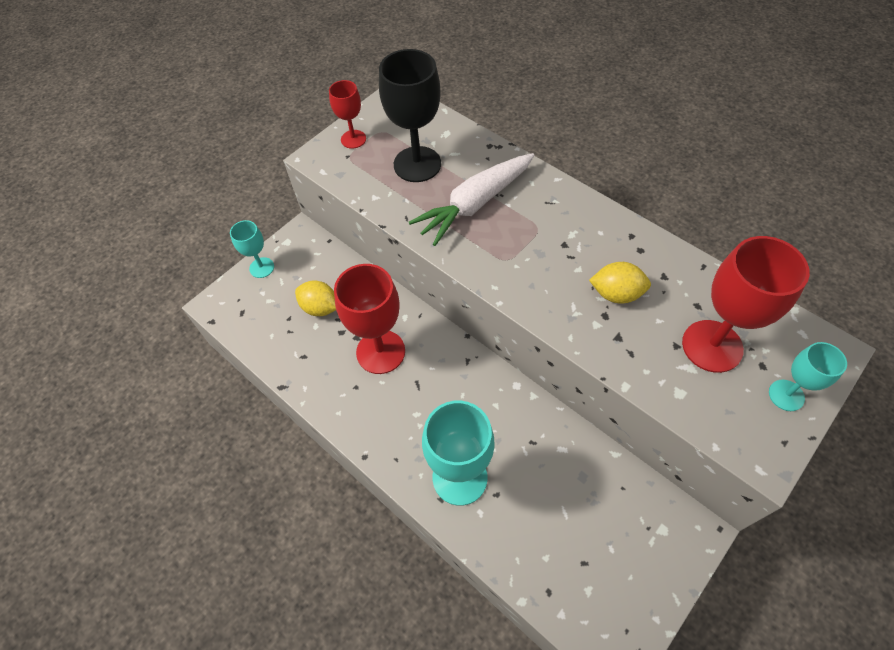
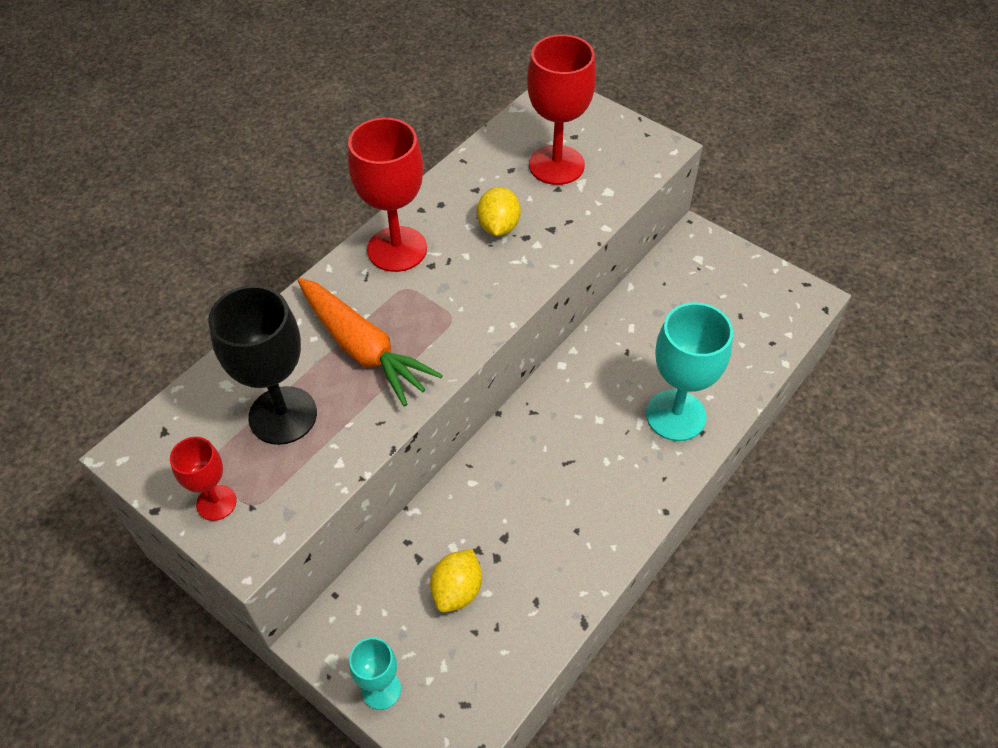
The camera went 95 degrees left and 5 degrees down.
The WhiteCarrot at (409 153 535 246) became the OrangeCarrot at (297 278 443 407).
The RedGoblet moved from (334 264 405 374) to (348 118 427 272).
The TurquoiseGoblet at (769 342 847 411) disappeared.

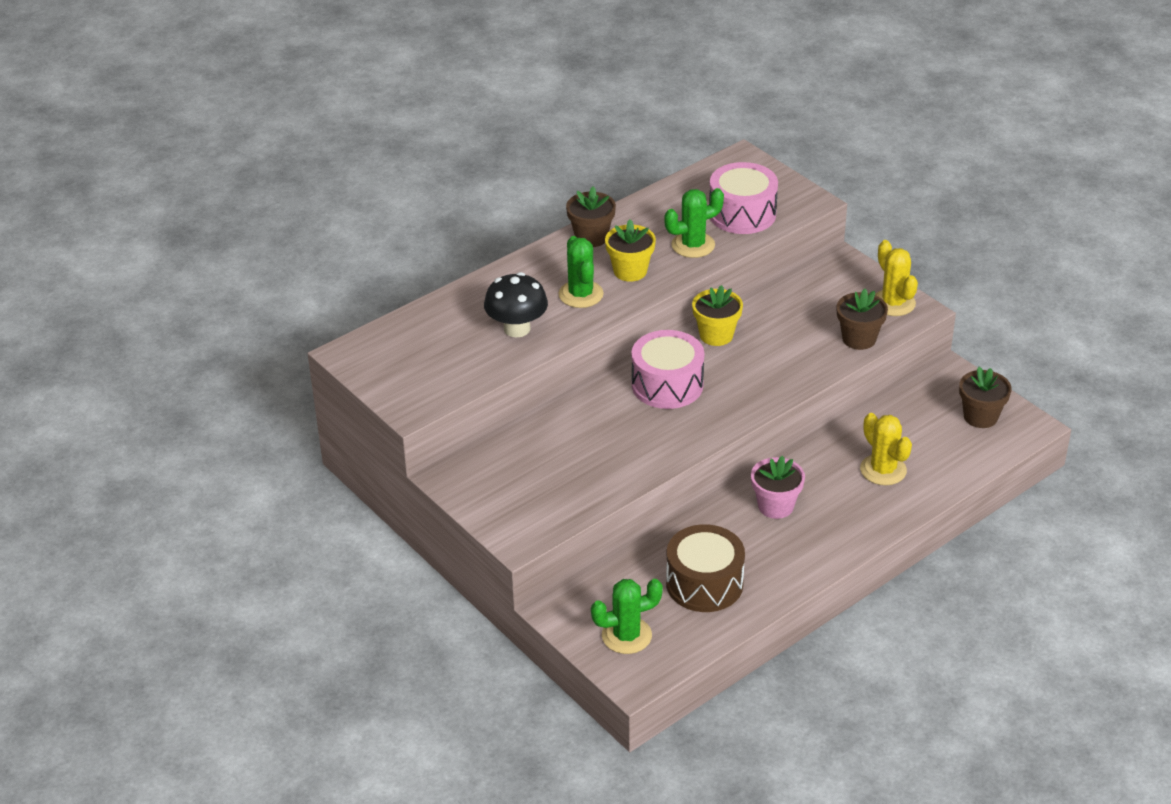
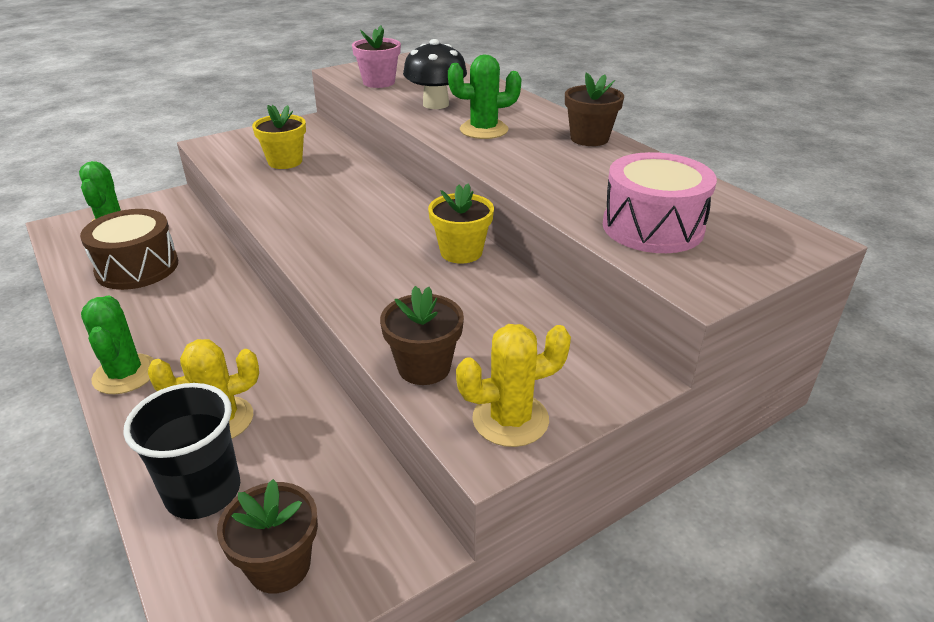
The camera went 95 degrees right and 5 degrees down.
The GreenCactus moved from (664 188 724 258) to (81 295 154 394).
The YellowFlowerPot moved from (605 219 656 282) to (252 105 306 169).
The PinkDrum at (631 330 704 409) disappeared.
The PinkFlowerPot moved from (751 456 805 519) to (352 25 401 88).
The BlackCup at (123 383 240 519) appeared.

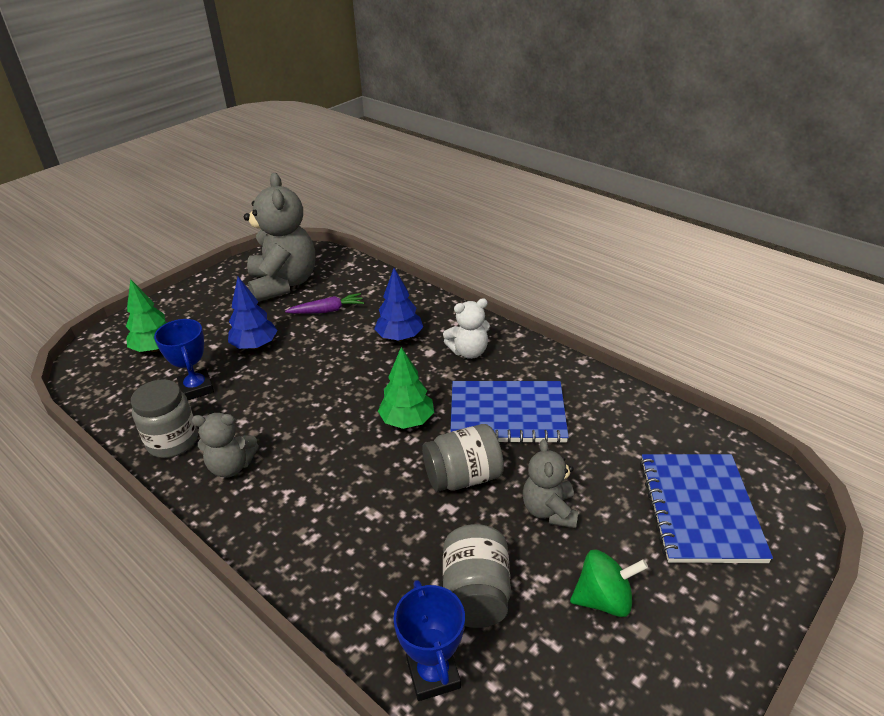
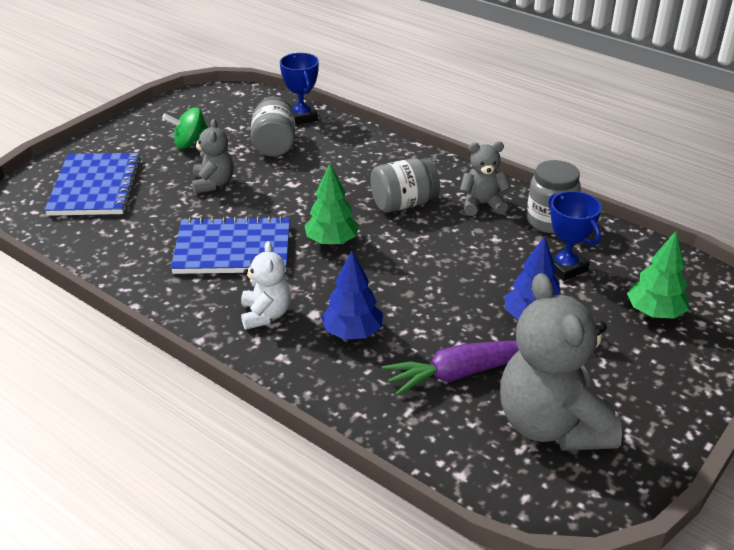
The camera went 175 degrees right and 0 degrees up.
The PurpleCarrot at (285 293 364 314) changed to 1.53 times the size.
The WhiteTeddyBear at (443 298 490 359) turned 105 degrees clockwise.
The GreyJar moved from (422 424 504 492) to (370 158 440 213).

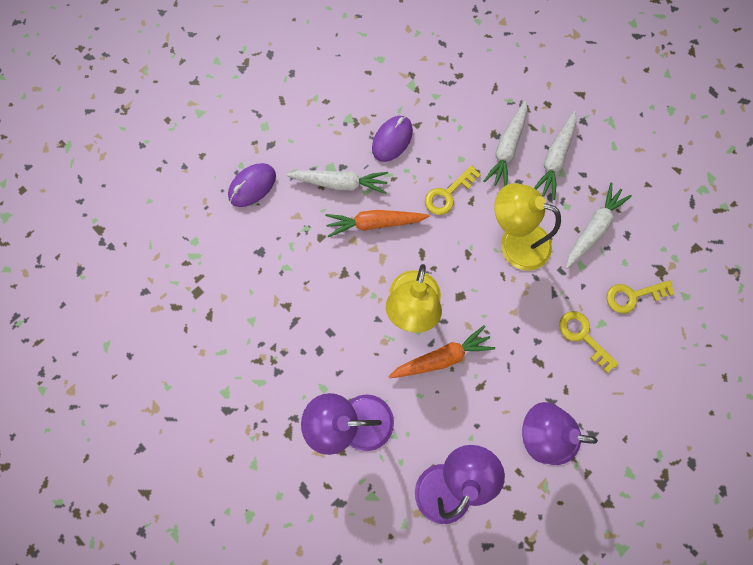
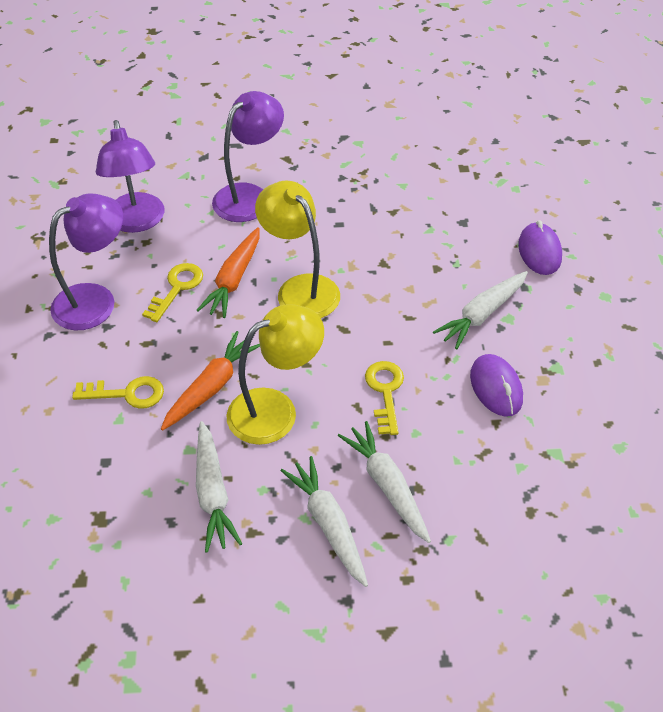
The camera went 130 degrees right and 25 degrees down.
The OrangeCarrot moved from (325 210 430 237) to (161 331 260 431).
The YellowKey moved from (606 280 675 314) to (142 263 203 322).

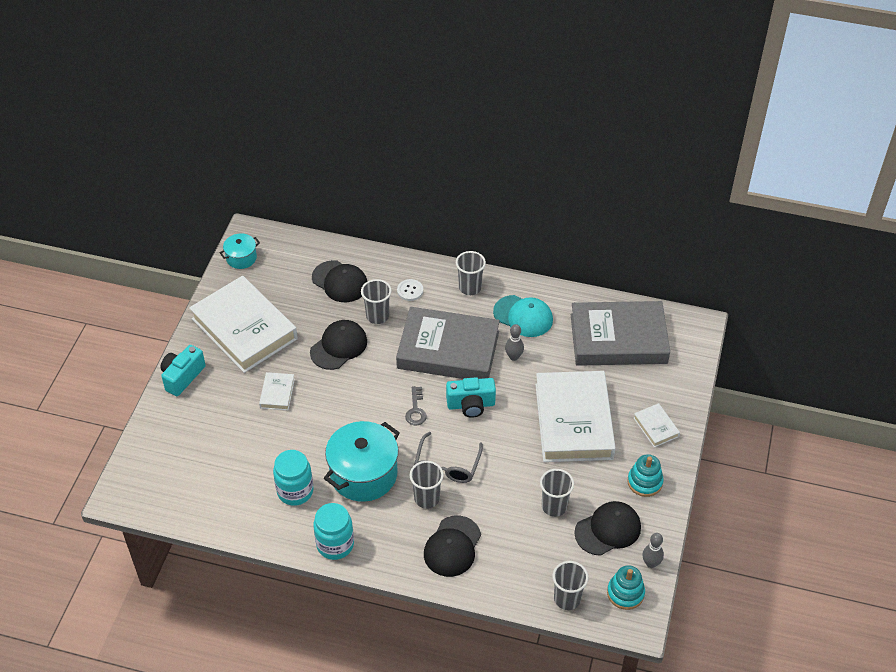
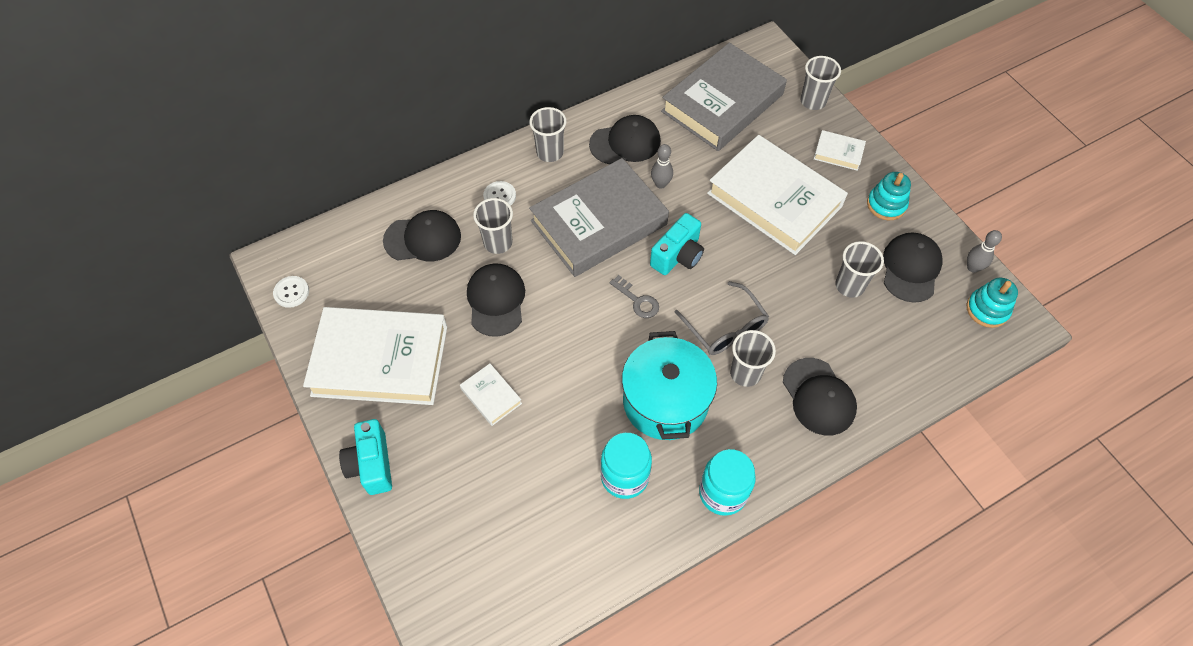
The camera went 45 degrees left and 10 degrees up.
The TurquoisePot at (220 233 260 269) was replaced by the WhiteButton at (273 276 309 308).
The TurquoiseCap at (493 295 553 337) became the BlackCap at (589 115 661 164).
The GreyCup moved from (552 561 589 610) to (800 56 841 110).

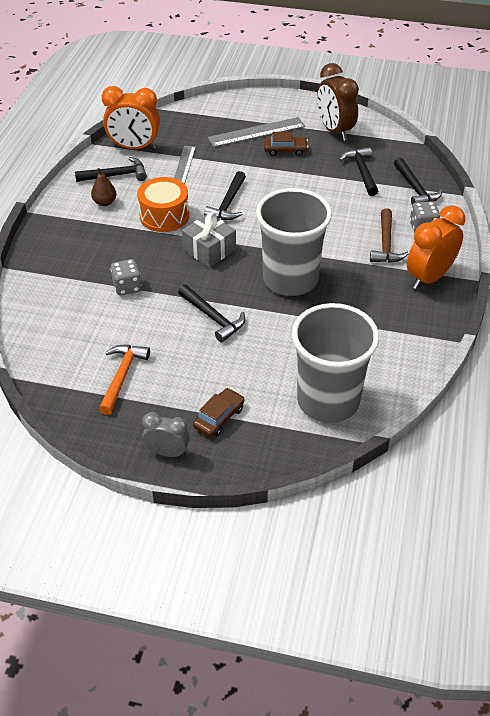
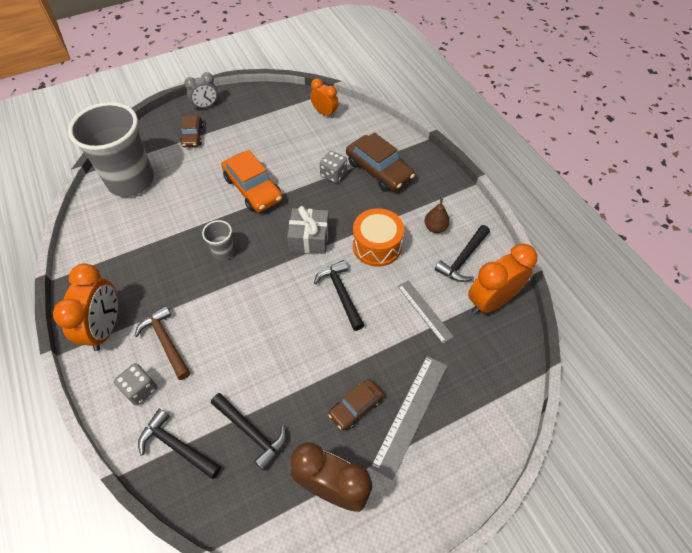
The camera went 140 degrees right and 10 degrees up.
The GreyCup at (256 188 332 296) changed to 0.43 times the size.
The BlackHammer at (178 285 245 342) was replaced by the OrangeCar at (221 150 283 212).
The OrangeHammer at (99 345 150 415) disappeared.
The OrangeClock at (310 78 339 118) appeared.
The BrownCar at (346 132 415 192) appeared.

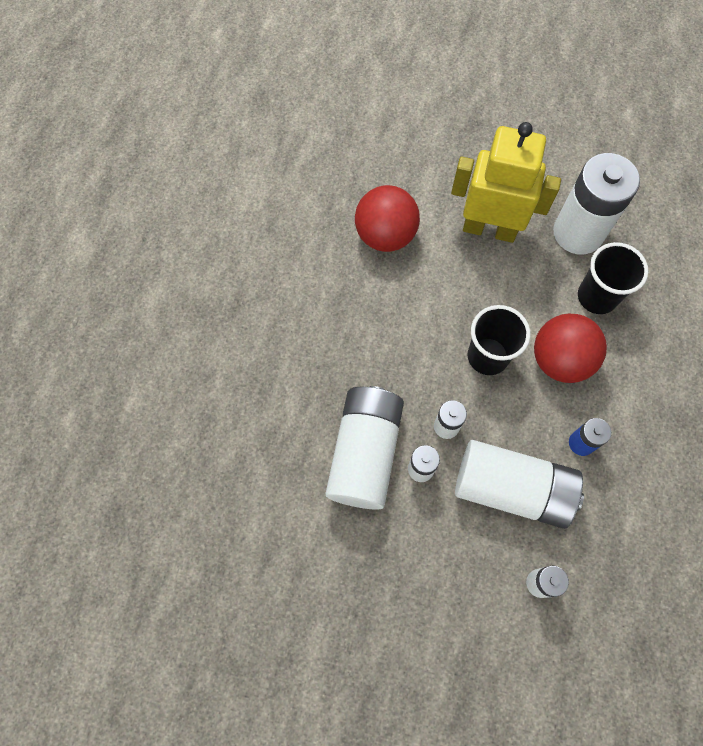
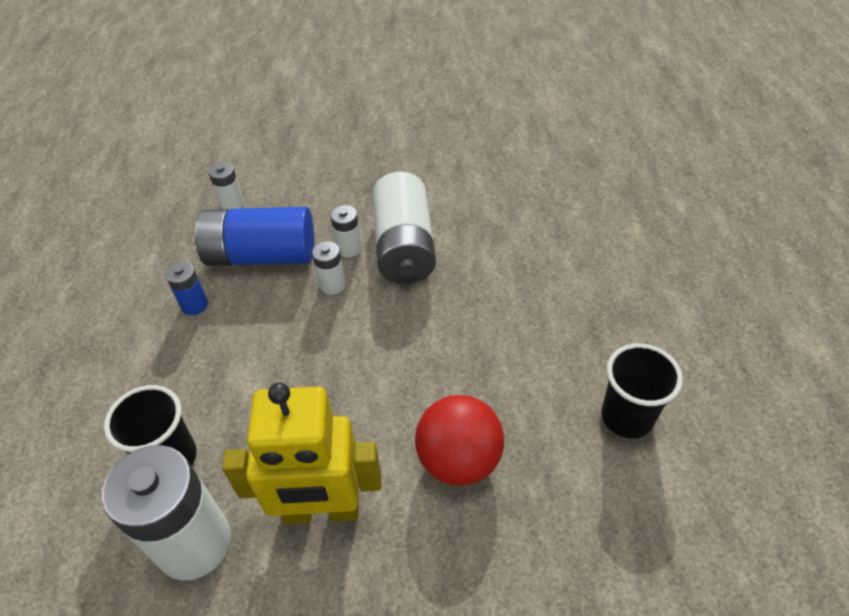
The camera went 165 degrees right and 20 degrees down.
The BlackCup moved from (468 305 530 375) to (601 343 683 439).
The RedBall at (534 314 607 383) disappeared.
The WhiteBattery at (455 440 584 529) became the BlueBattery at (194 207 314 266).

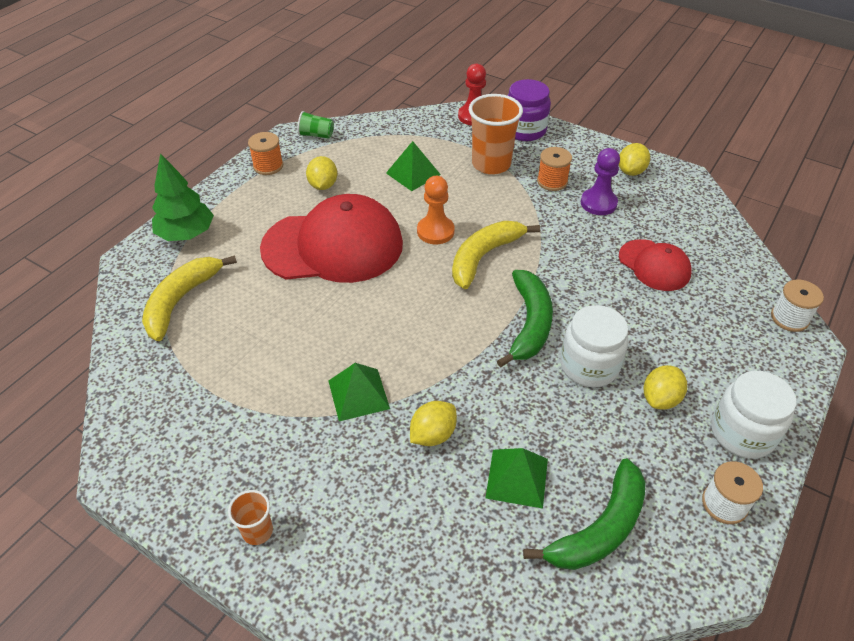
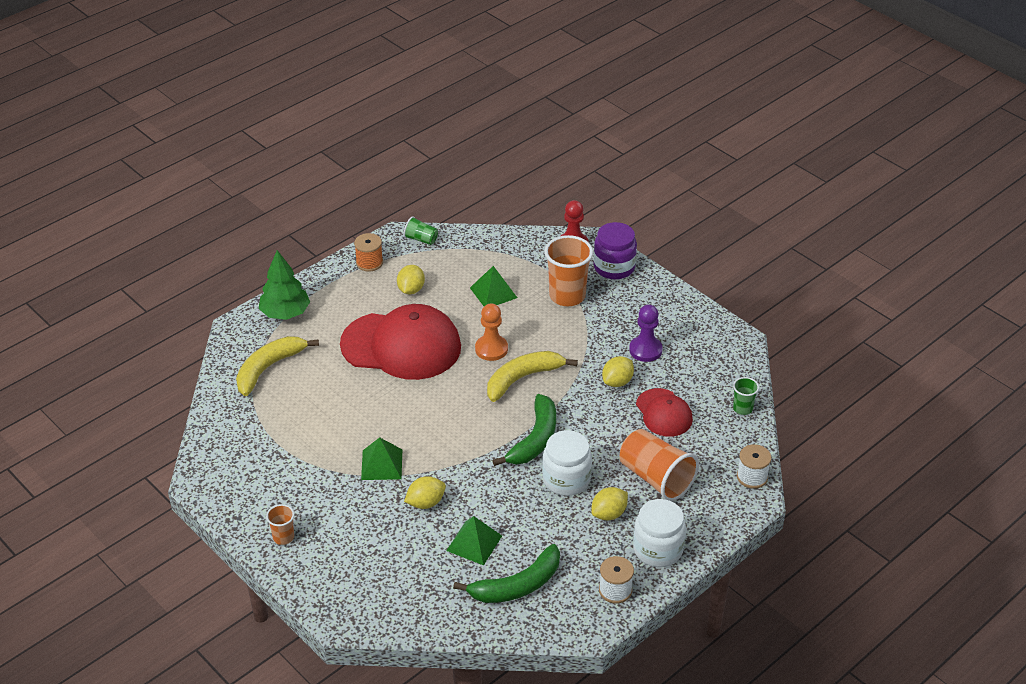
The camera went 15 degrees right and 5 degrees down.
The YellowLemon moved from (619 143 650 176) to (602 356 634 387).
The OrangeSpool at (537 147 572 191) disappeared.
The GreenCup at (733 377 759 415) appeared.
The OrangeCup at (620 429 699 501) appeared.

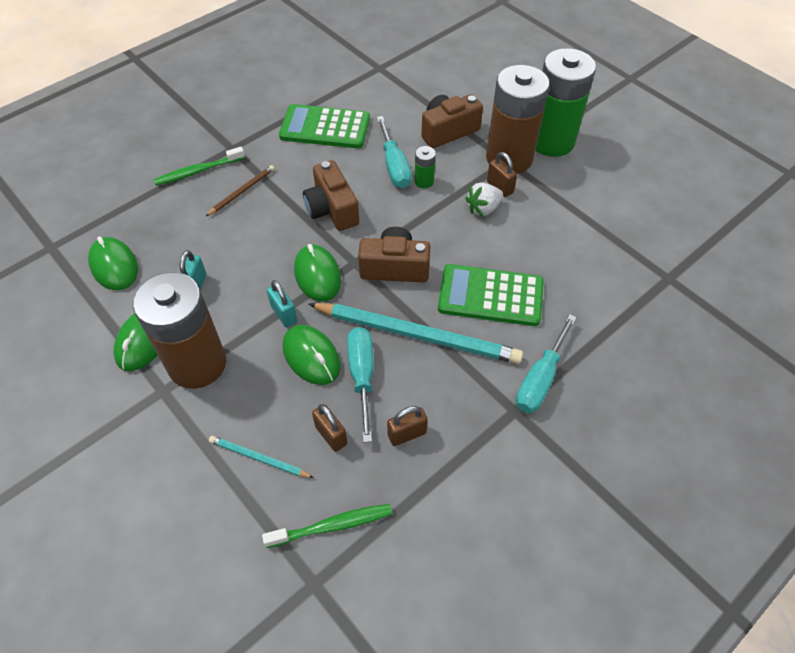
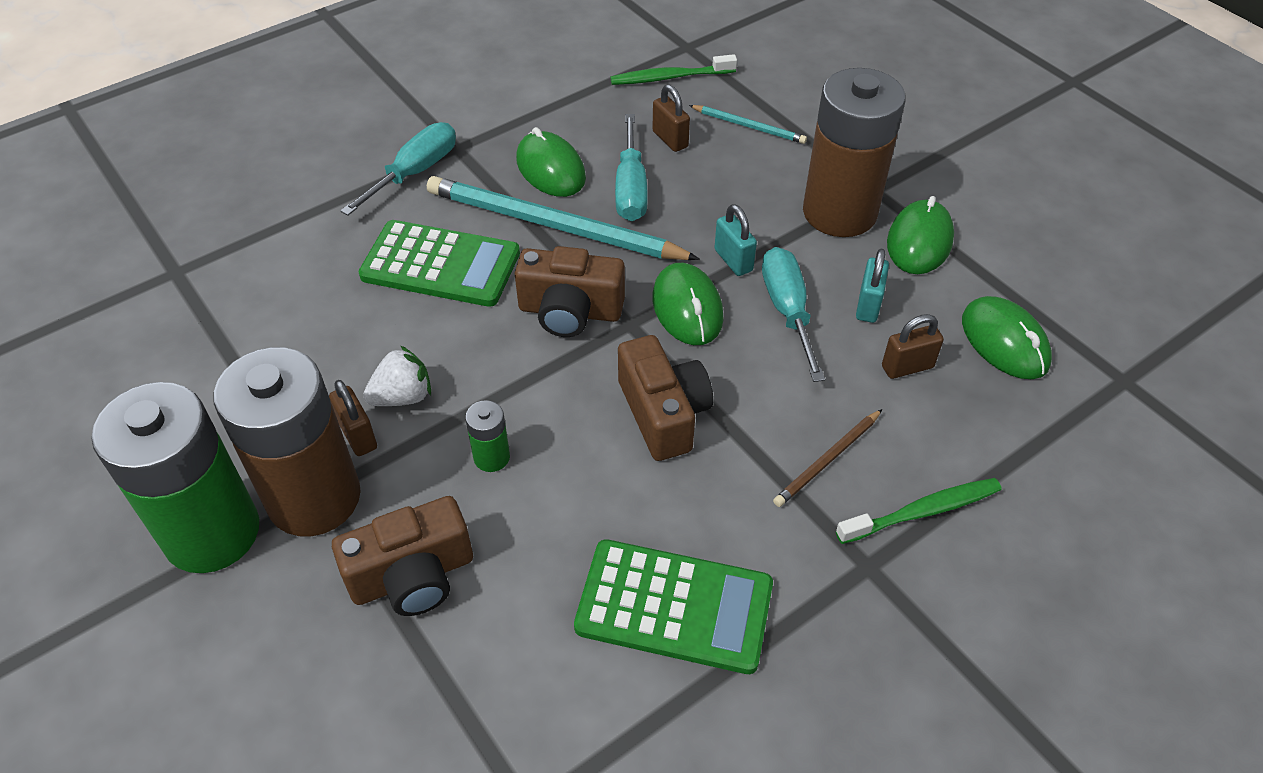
The camera went 175 degrees left and 5 degrees down.
The TurquoiseScrewdriver moved from (377 116 412 188) to (762 247 825 382).
The GreenMouse moved from (283 325 341 385) to (516 127 586 197).
The BrownPadlock moved from (387 406 428 446) to (882 314 944 379).

